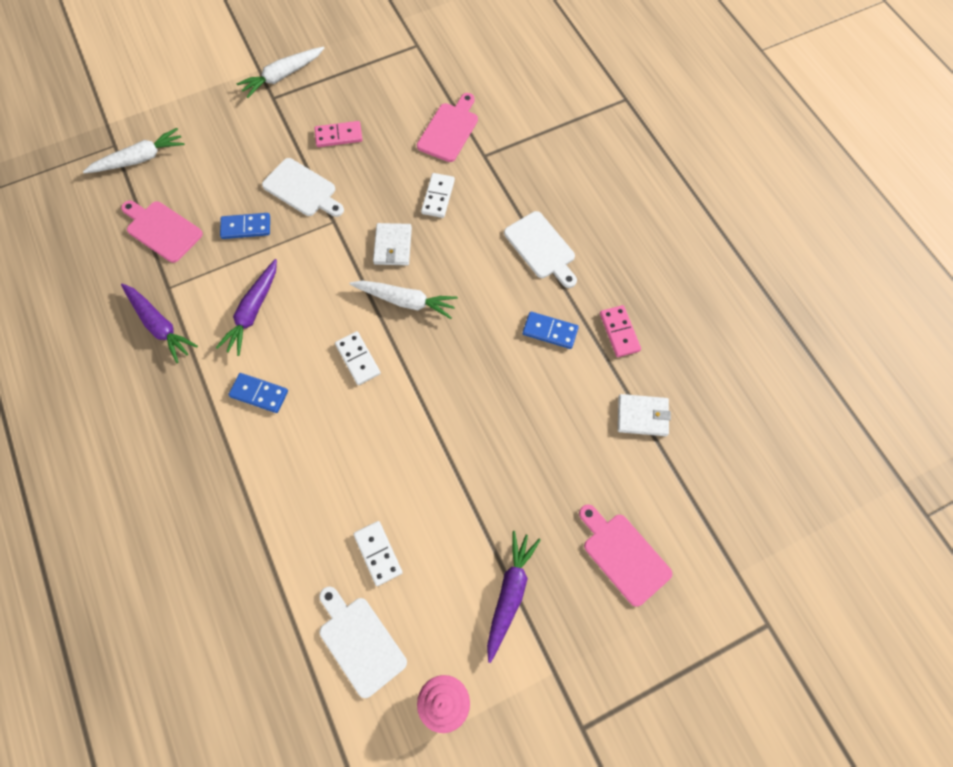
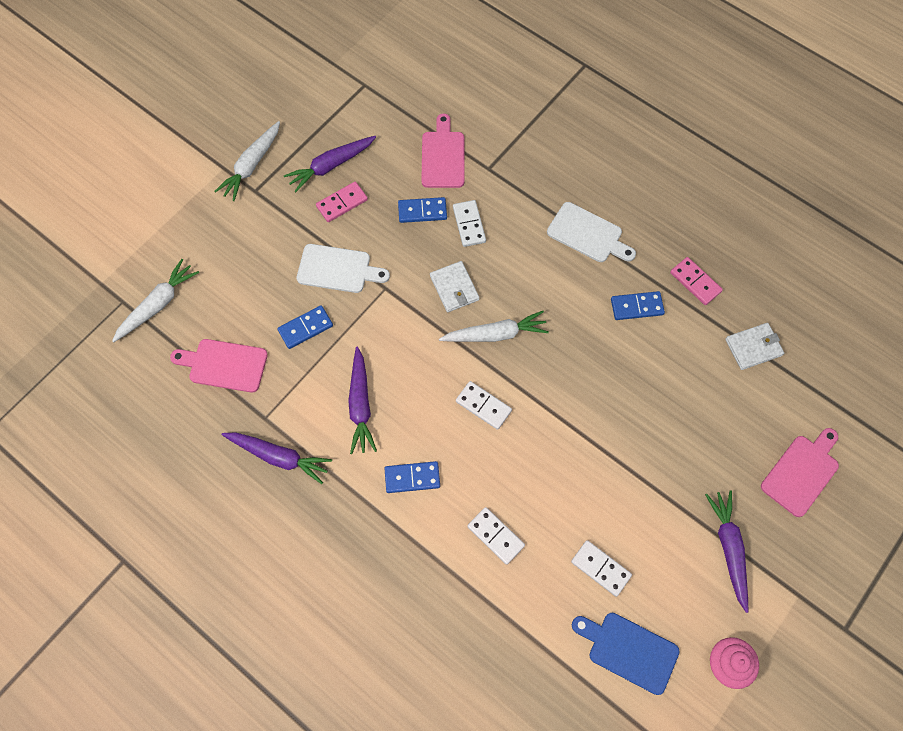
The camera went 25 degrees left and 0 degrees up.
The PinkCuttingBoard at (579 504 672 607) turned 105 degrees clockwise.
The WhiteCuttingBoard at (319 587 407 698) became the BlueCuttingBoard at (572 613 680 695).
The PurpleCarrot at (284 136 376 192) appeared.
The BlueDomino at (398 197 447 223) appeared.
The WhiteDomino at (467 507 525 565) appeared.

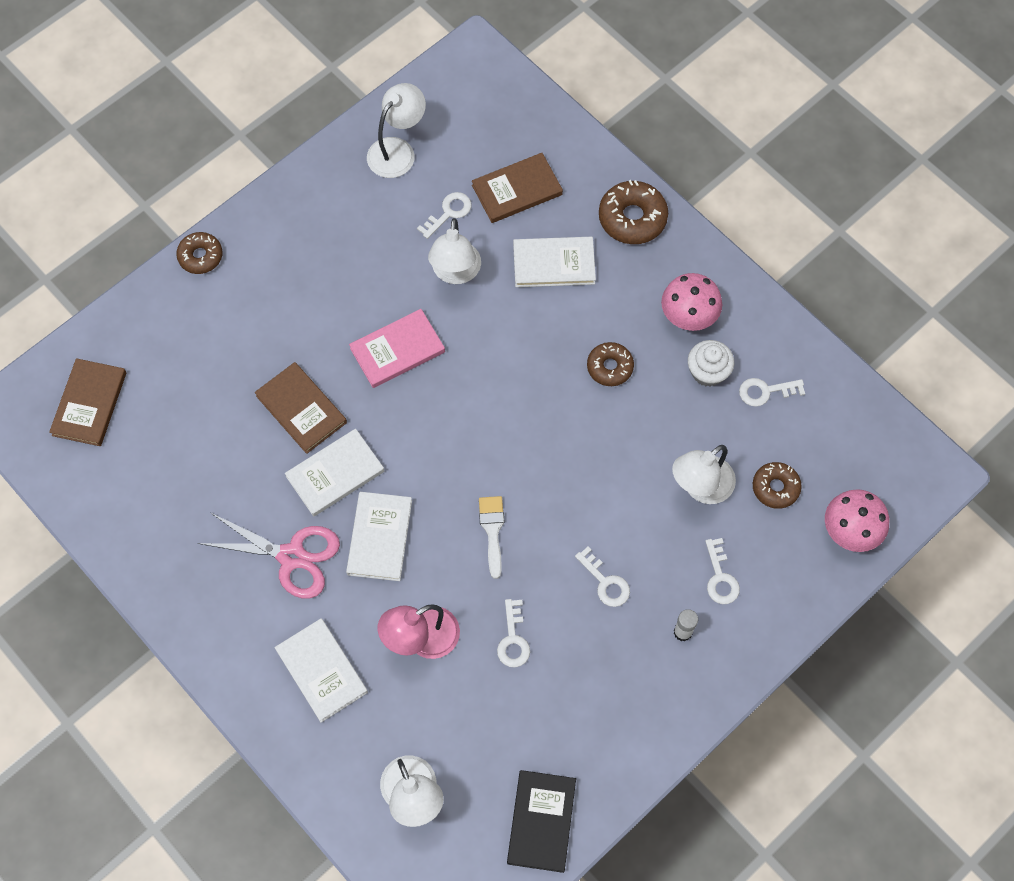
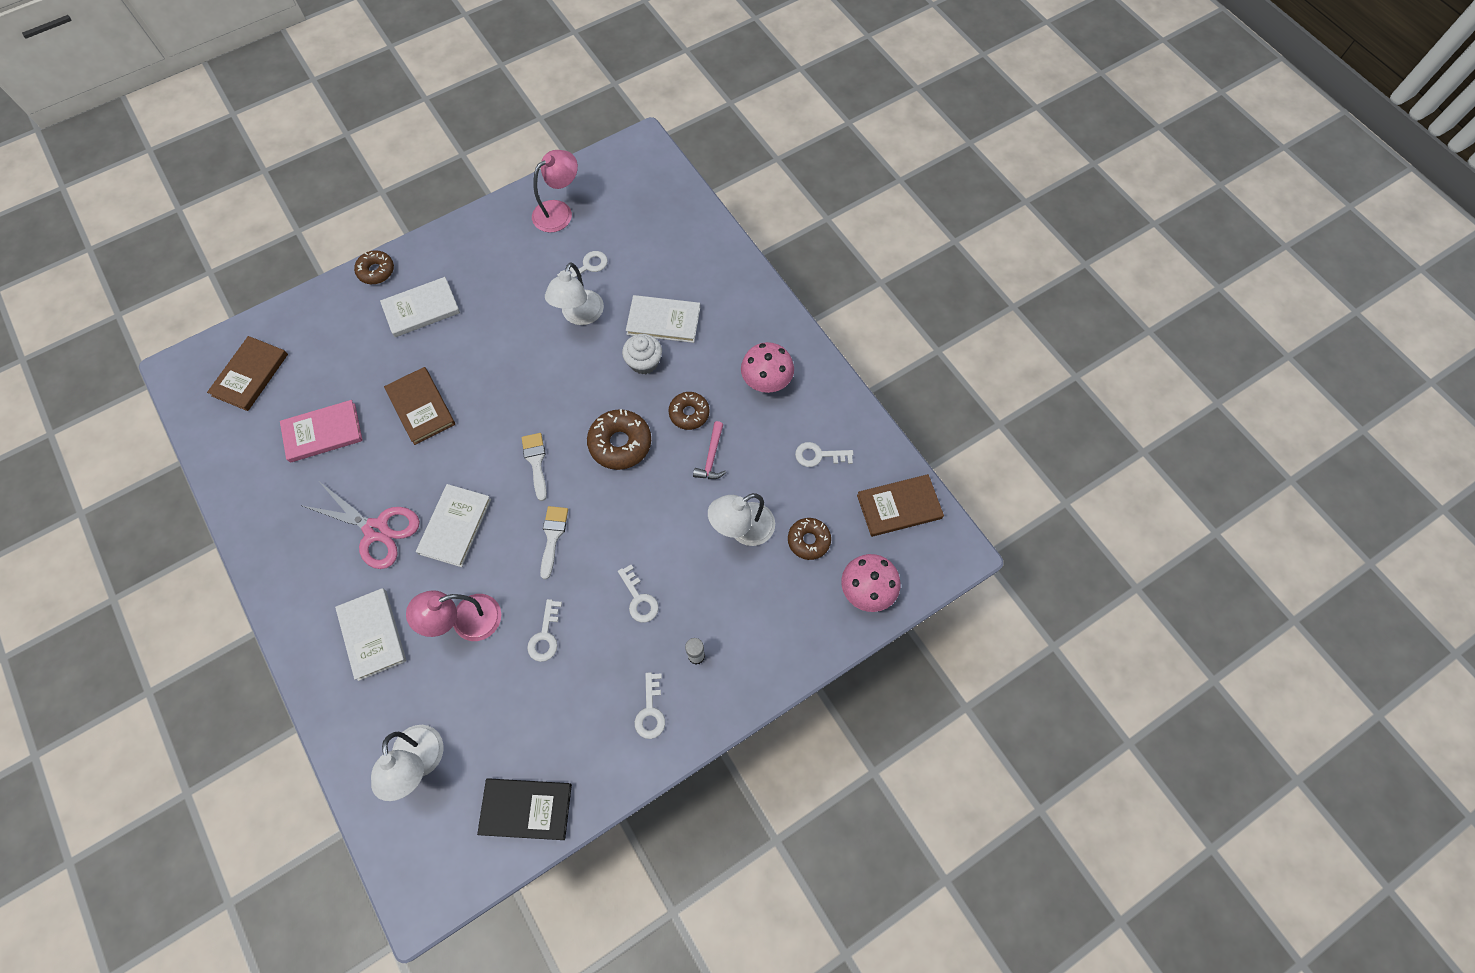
The camera went 10 degrees right and 0 degrees up.
The WhiteLamp at (367 83 426 178) became the PinkLamp at (532 150 578 233).
The BrownBook moved from (472 153 563 223) to (857 474 944 537).
The BrownDonut moved from (599 180 668 244) to (587 409 651 470).
The PinkBook moved from (349 309 445 388) to (280 400 363 463).
The WhiteCupcake moved from (688 340 734 387) to (622 334 662 375).
The WhiteBook moved from (285 429 384 517) to (380 277 460 337).
The WhiteKey moved from (705 538 740 604) to (635 672 665 739).
The BlackBook at (507 770 576 873) turned 75 degrees clockwise.
The PinkHammer at (693 421 726 479) appeared.
The WhiteBrush at (522 433 547 501) appeared.

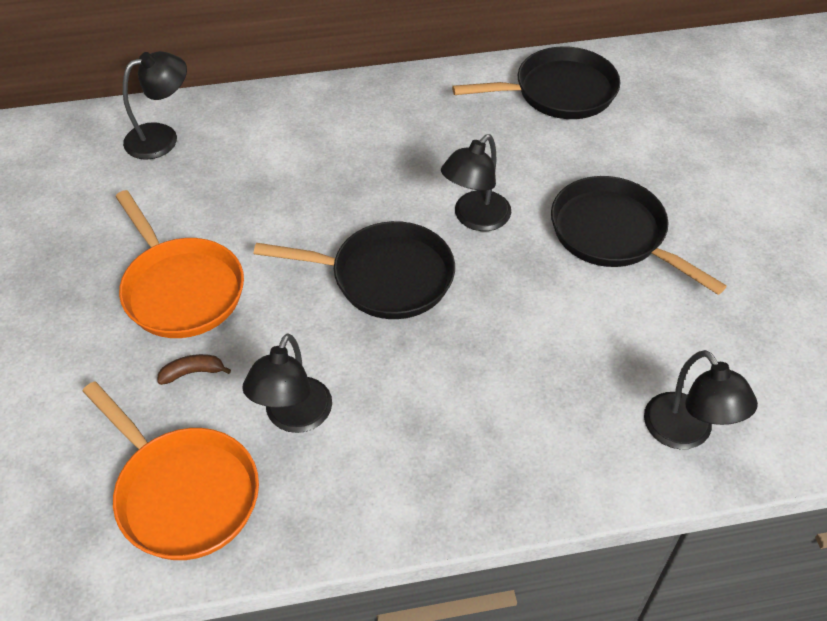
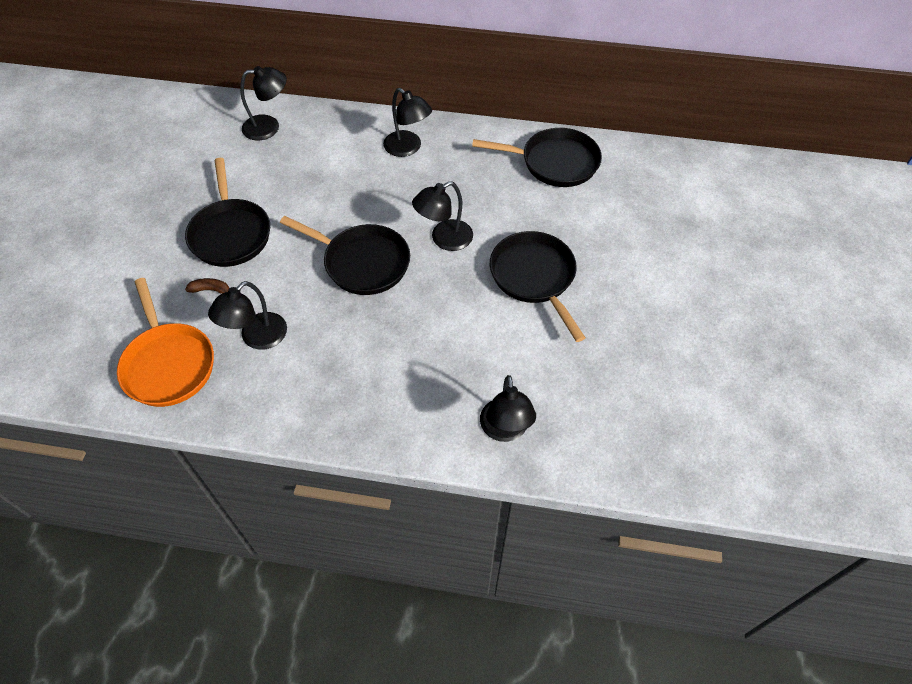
The camera went 20 degrees right and 5 degrees up.
The OrangePan at (115 190 244 338) became the BlackPan at (185 158 270 267).
The BlackLamp at (383 88 432 157) appeared.

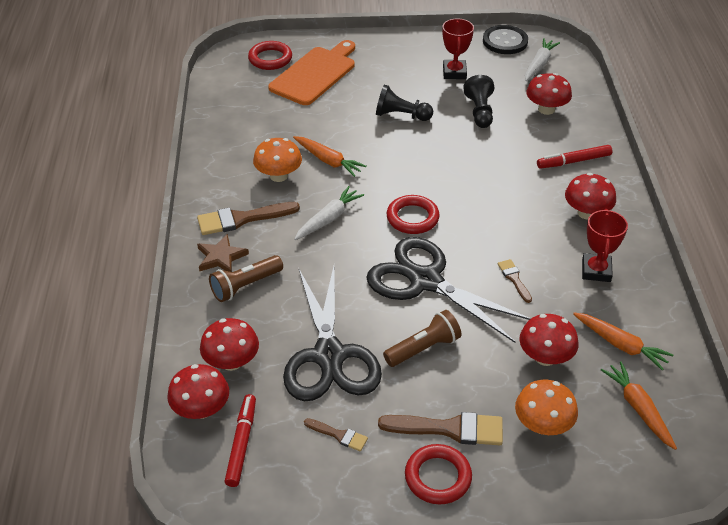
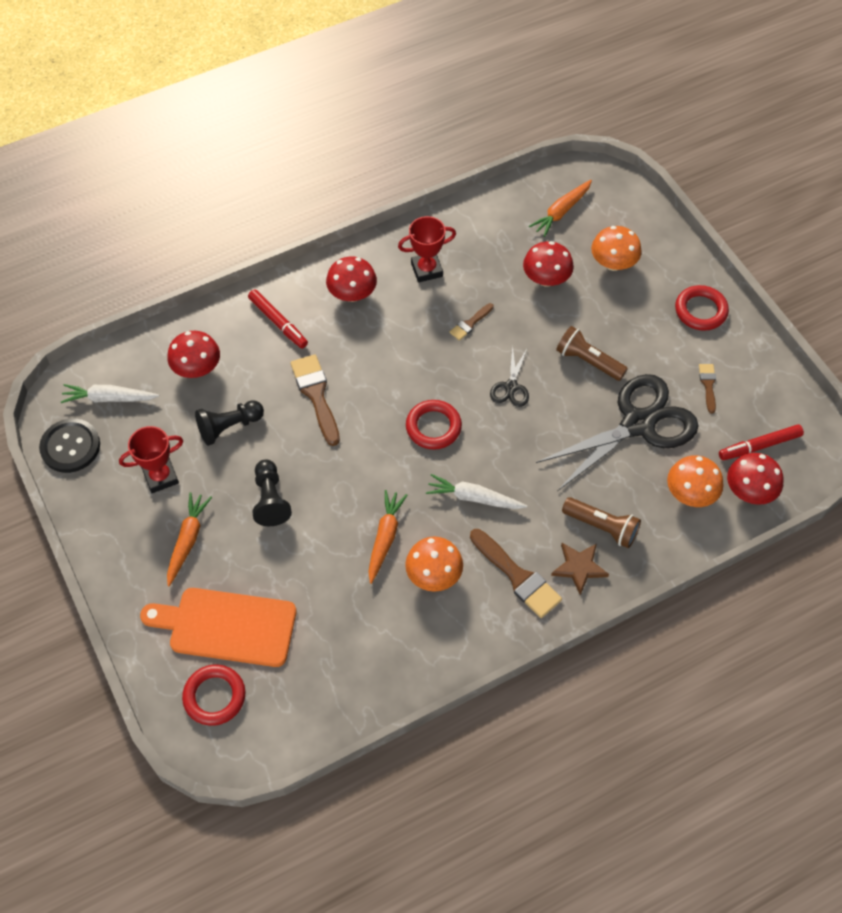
The camera went 115 degrees left and 15 degrees up.
The BlackScissors at (366 237 531 343) changed to 0.45 times the size.
The OrangeCarrot moved from (573 313 673 371) to (167 492 212 586).
The RedMushroom at (200 318 259 371) became the OrangeMushroom at (667 455 723 507).
The BrownBrush moved from (378 412 503 445) to (290 354 340 446).

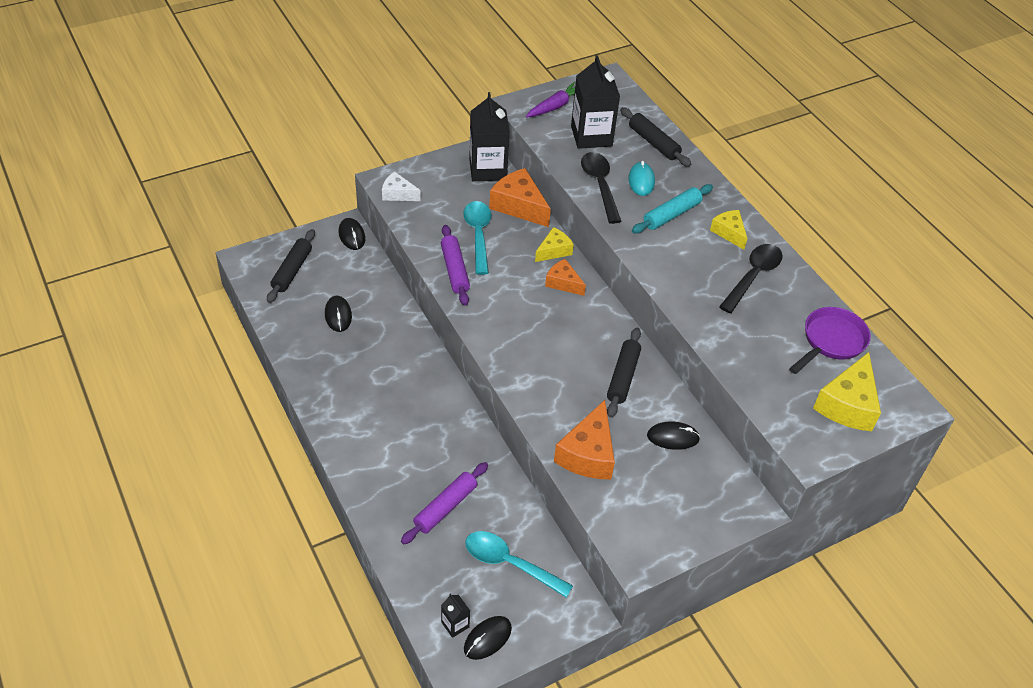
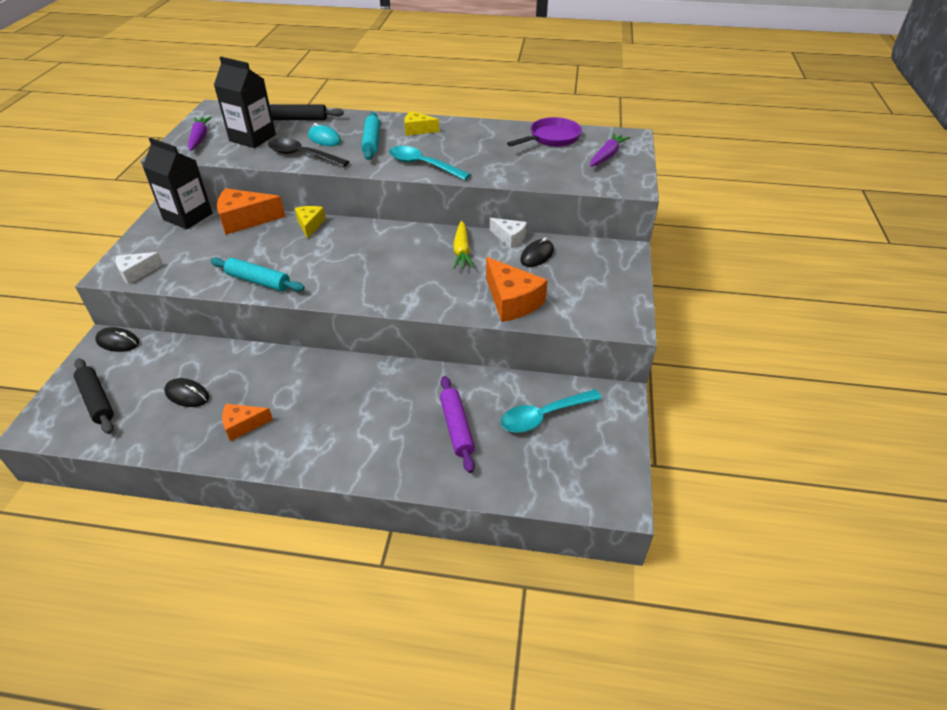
The camera went 50 degrees left and 5 degrees down.
The TurquoiseSpoon moved from (463 201 491 275) to (389 146 471 180).
The PurpleRollingPin at (441 225 470 306) became the TurquoiseRollingPin at (211 258 305 292).
The BlackSpoon at (719 244 782 313) disappeared.
The OrangeCheese moved from (545 259 586 296) to (222 404 273 441).
The PurplePan at (789 307 871 374) turned 60 degrees clockwise.
The BlackRollingPin at (607 328 641 418) was replaced by the YellowCarrot at (453 221 474 269).
The YellowCheese at (813 352 881 431) was replaced by the PurpleCarrot at (590 133 630 167).
The BlackCarton at (441 593 470 638) disappeared.
The BlackMouse at (464 616 512 660) disappeared.
The WhiteCheese at (490 218 527 248) appeared.

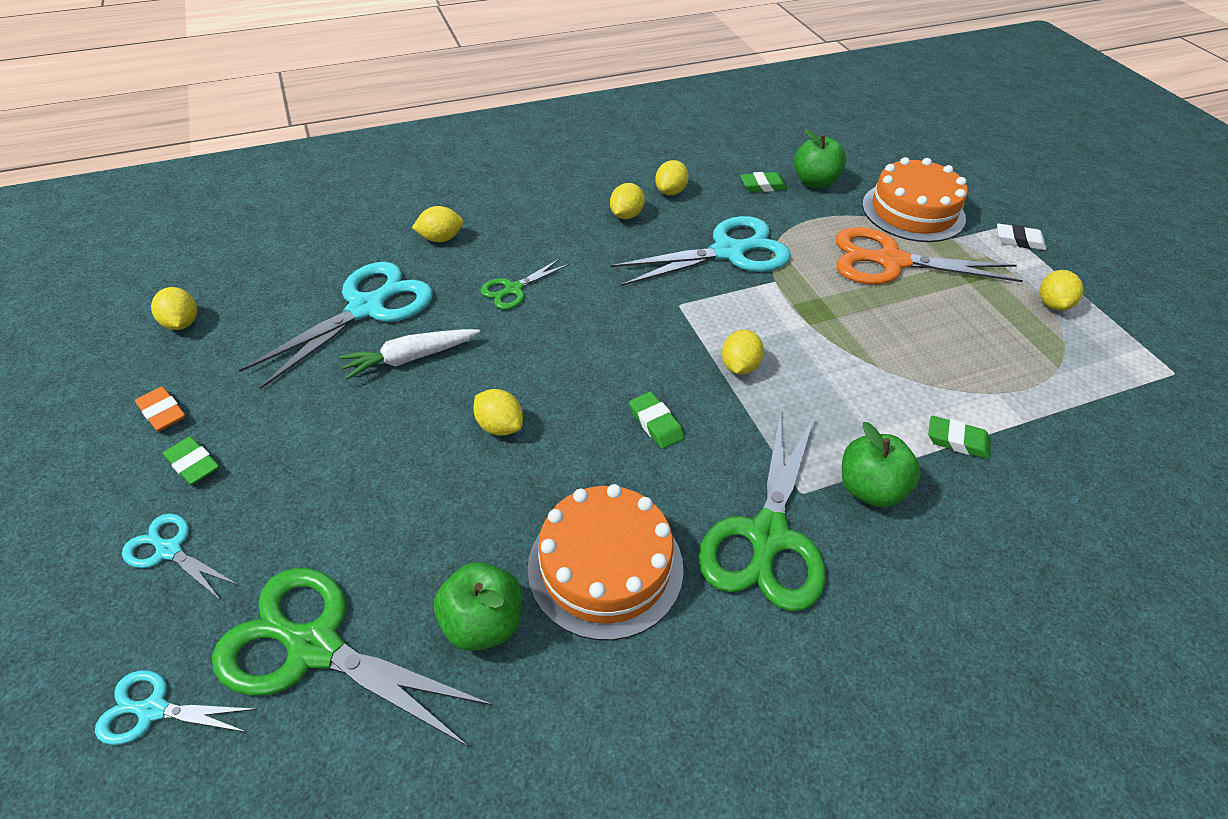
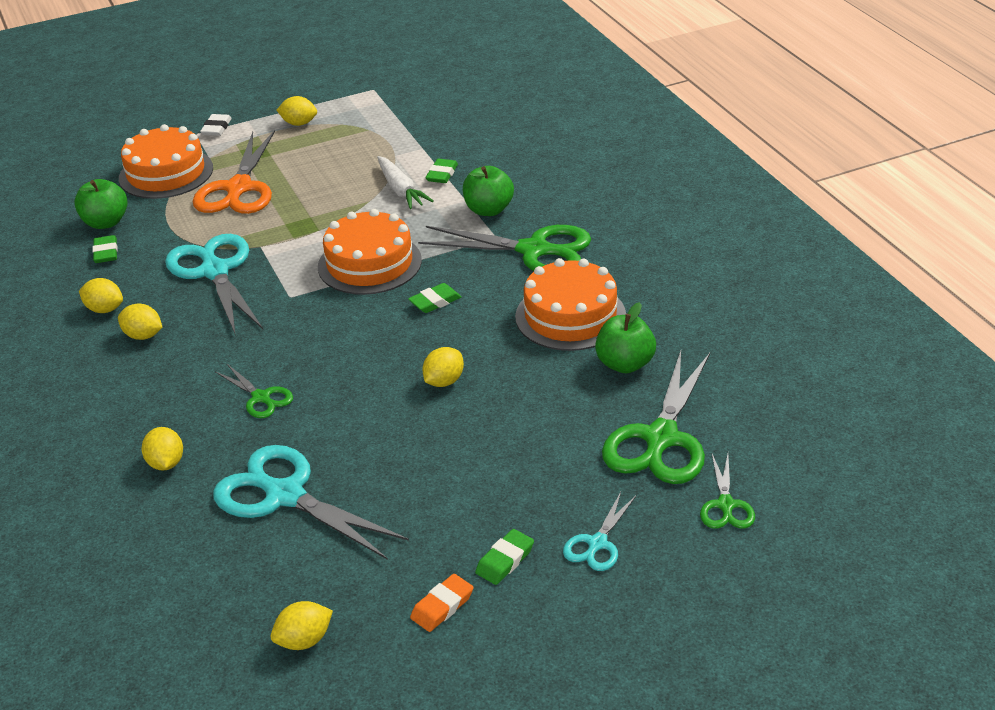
The camera went 90 degrees left and 10 degrees down.
The WhiteCarrot moved from (339 329 480 380) to (377 156 433 209).
The YellowLemon at (722 330 764 375) was replaced by the OrangeCake at (318 209 422 295).
The TurquoiseScissors at (95 670 257 745) became the GreenScissors at (700 454 755 529).

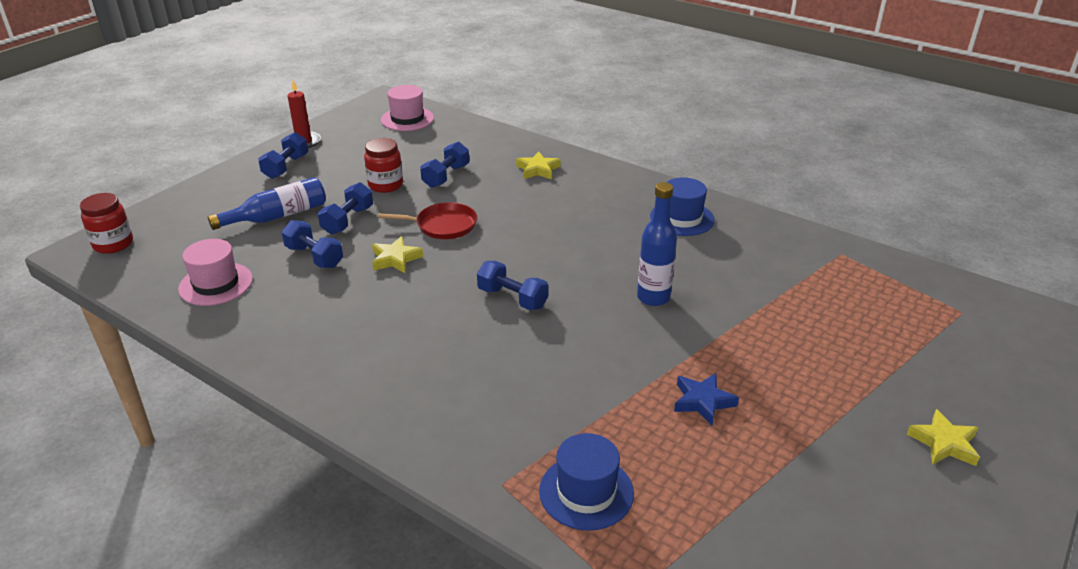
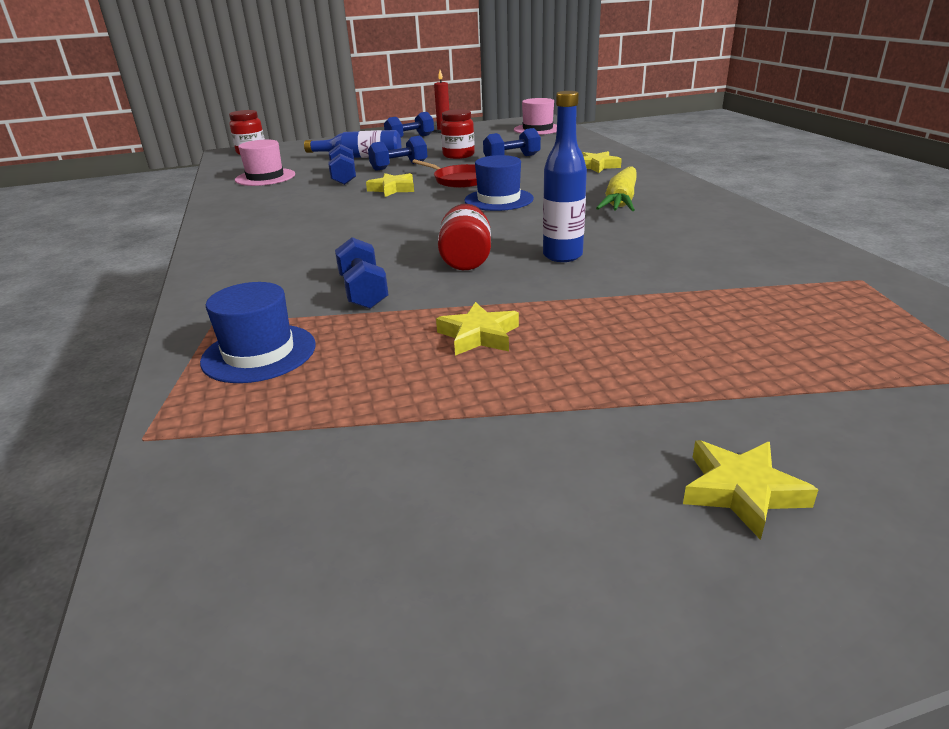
The camera went 40 degrees right and 5 degrees down.
The BlueHat moved from (650 177 715 236) to (464 155 534 211).
The BlueDumbbell moved from (477 261 548 310) to (335 237 388 309).
The BlueStar at (674 373 739 425) became the YellowStar at (436 302 519 355).
The YellowCarrot at (596 166 637 211) appeared.
The RedJar at (438 204 491 270) appeared.

